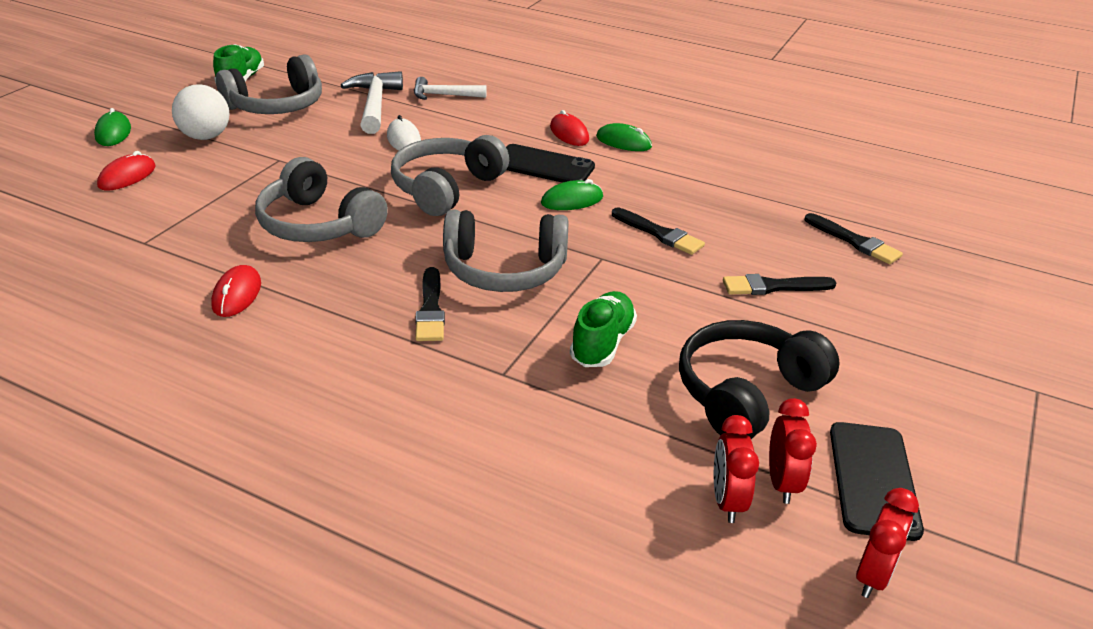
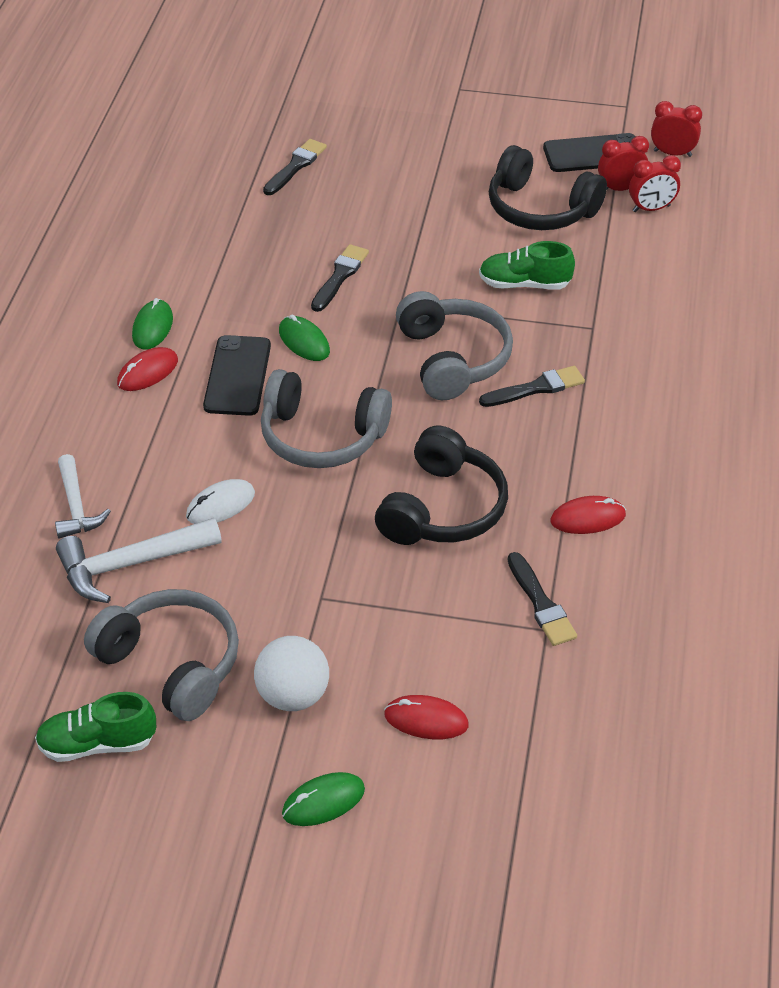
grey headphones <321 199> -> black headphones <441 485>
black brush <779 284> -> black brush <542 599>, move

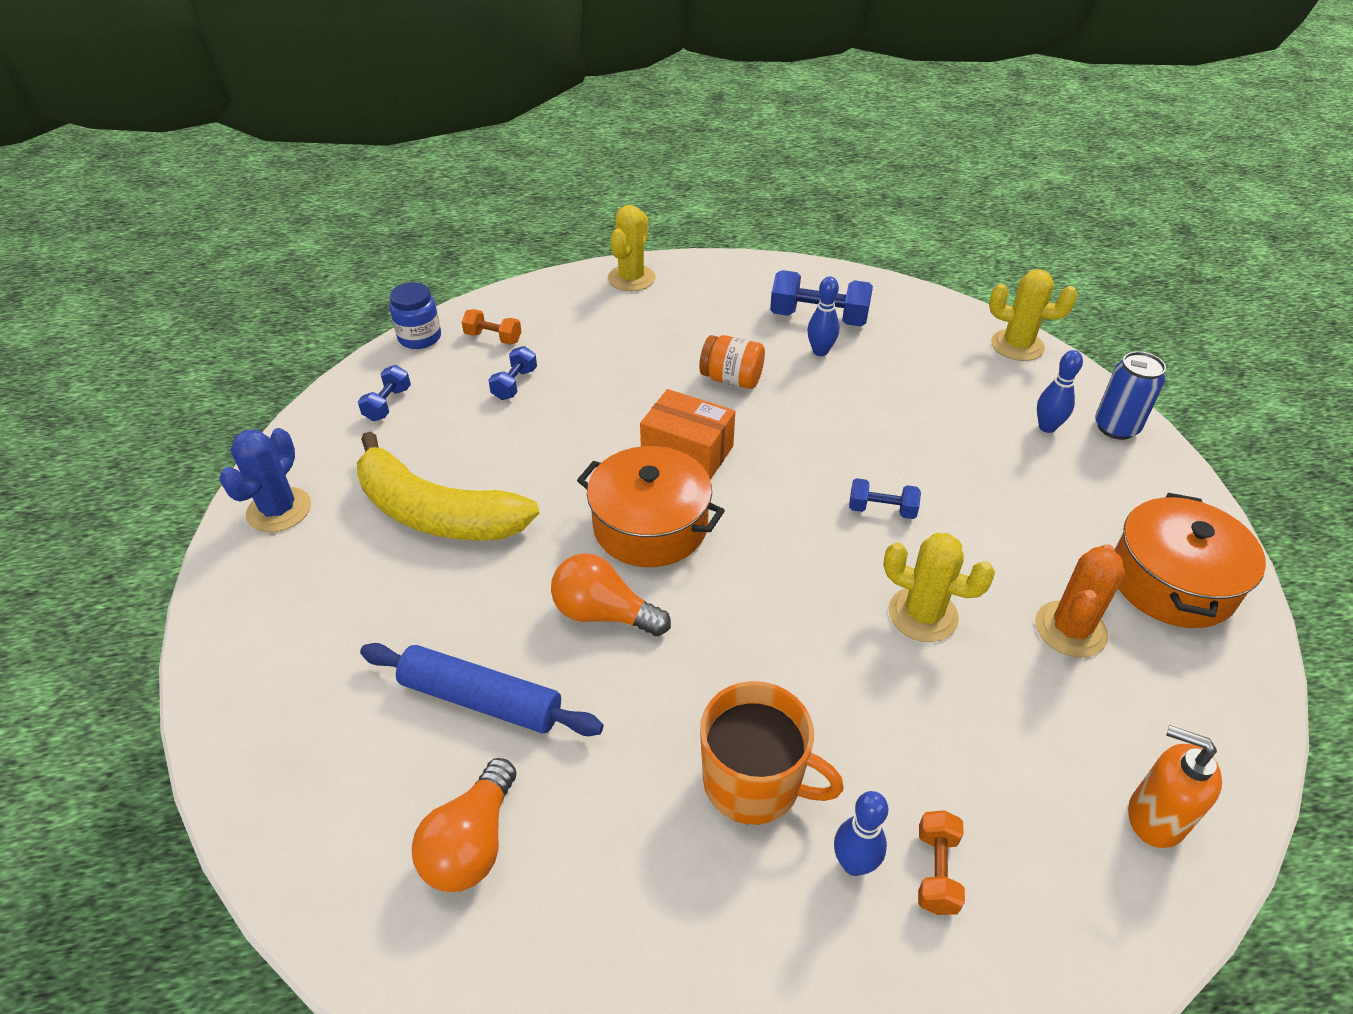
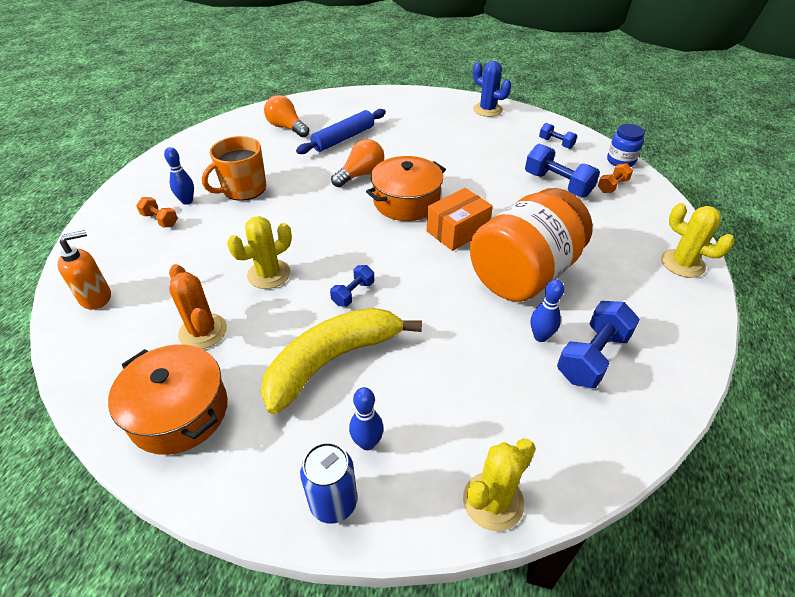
yellow banana <448 486> -> yellow banana <341 361>, move
orange jar <732 362> -> orange jar <531 245>, x2.25
blue dumbbell <512 373> -> blue dumbbell <562 170>, x1.77

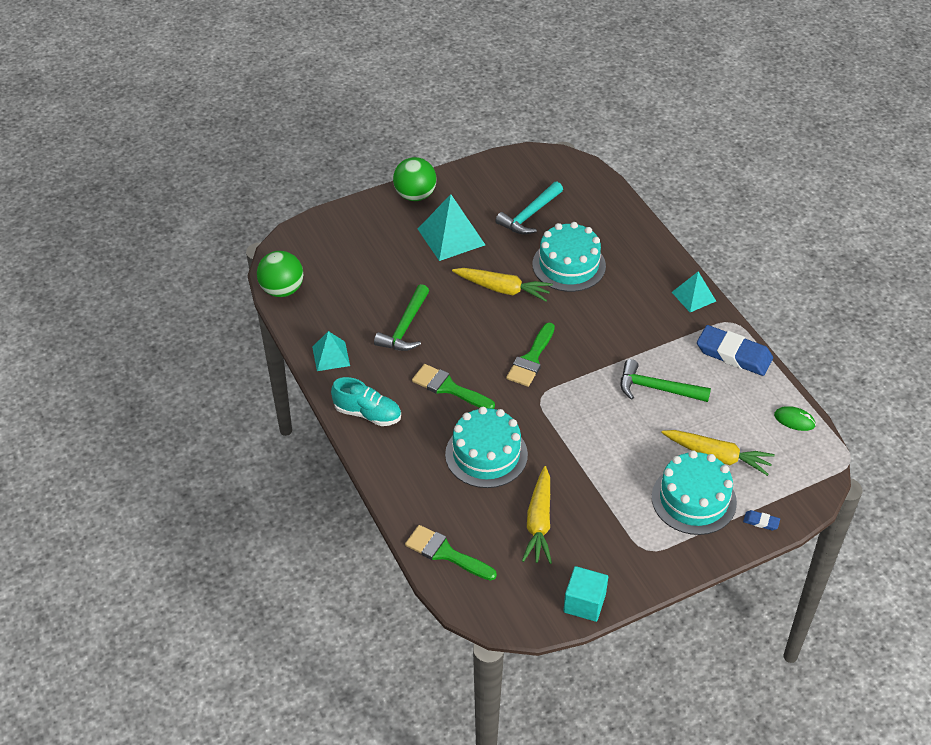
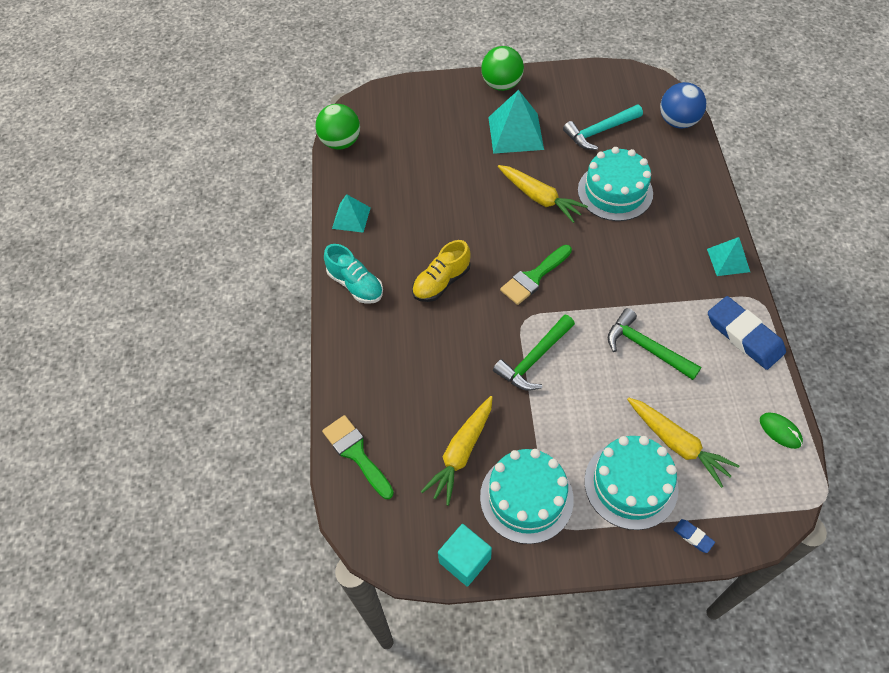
green brush <453 386> -> yellow shoe <441 271>
turquoise cake <486 447> -> turquoise cake <527 496>, move
green hammer <401 317> -> green hammer <534 352>, move
none -> blue ball <683 105>

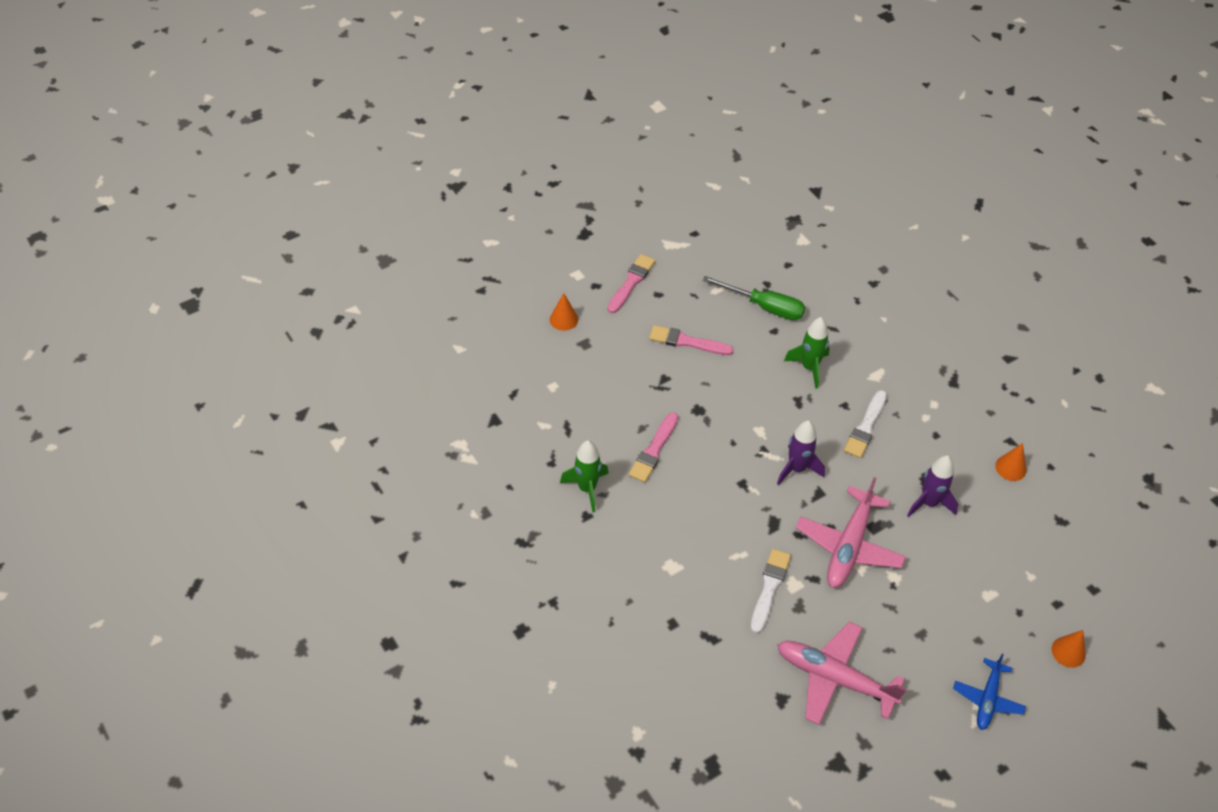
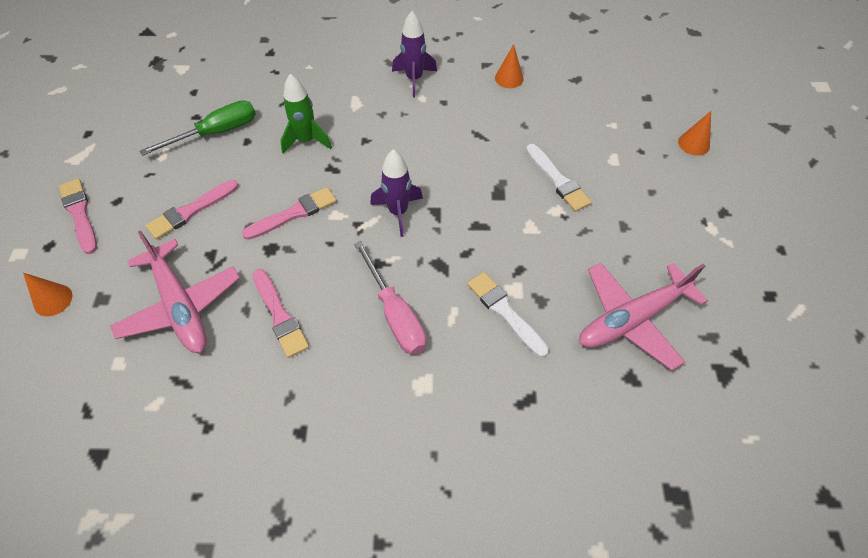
pink plane <851 532> -> pink plane <175 291>, move
none -> pink brush <289 213>
none -> pink screwdriver <390 298>
purple rocket <932 486> -> purple rocket <414 54>, move
white brush <865 424> -> white brush <559 178>, move
green rocket <584 476> -> none
blue plane <989 692> -> none

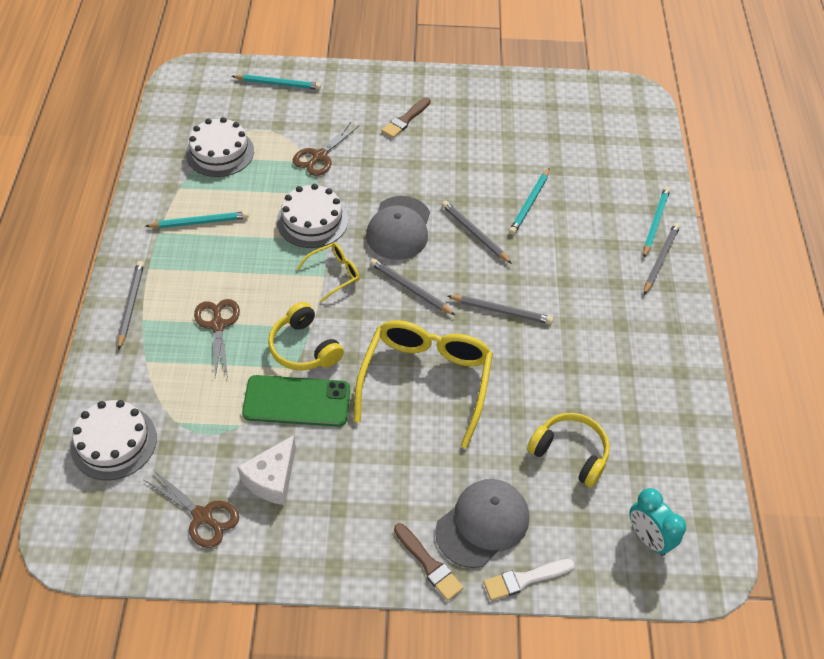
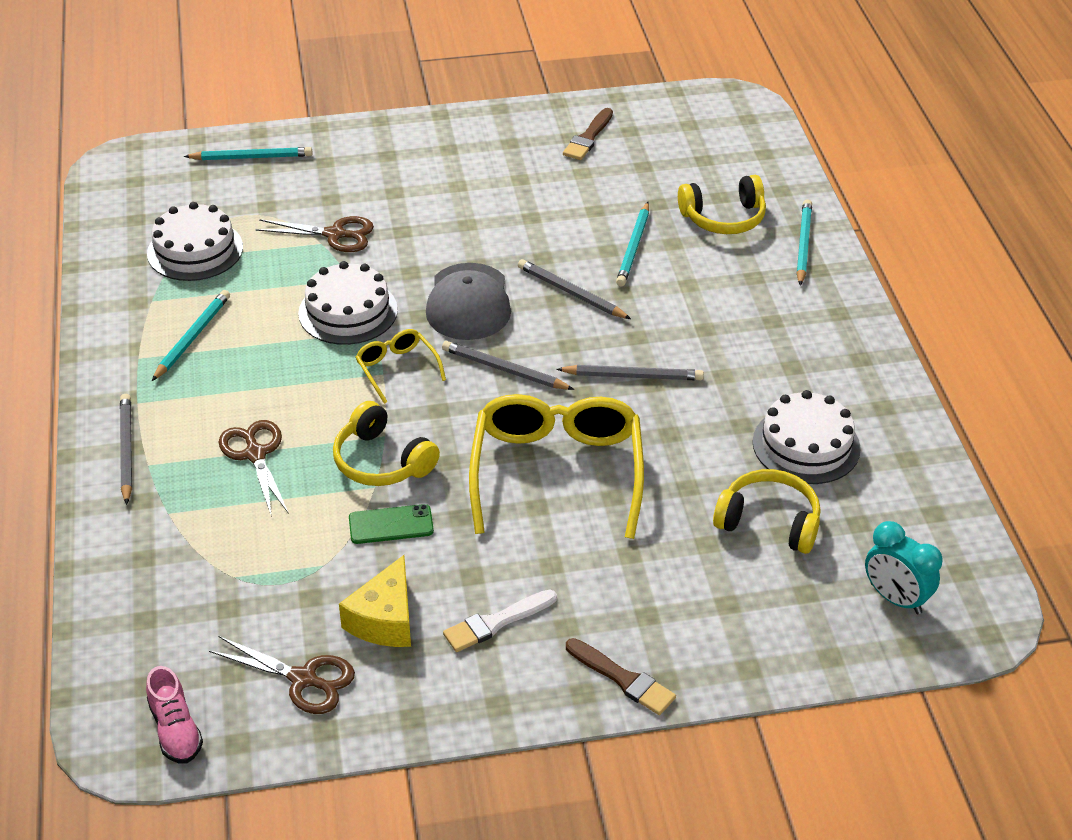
none -> pink shoe <174 715>
turquoise pencil <197 219> -> turquoise pencil <191 335>, 45 degrees counterclockwise
brown scissors <326 149> -> brown scissors <314 234>, 105 degrees counterclockwise
white cheese <266 470> -> yellow cheese <375 601>
green phone <296 401> -> green phone <391 524>, x0.58
yellow glasses <328 272> -> yellow glasses <400 366>, 75 degrees counterclockwise
white brush <529 580> -> white brush <500 621>, move
brown brush <406 117> -> brown brush <588 134>, move
none -> yellow headphones <722 204>
white cake <113 440> -> white cake <806 437>, move
grey cap <482 523> -> none
grey pencil <662 259> -> none

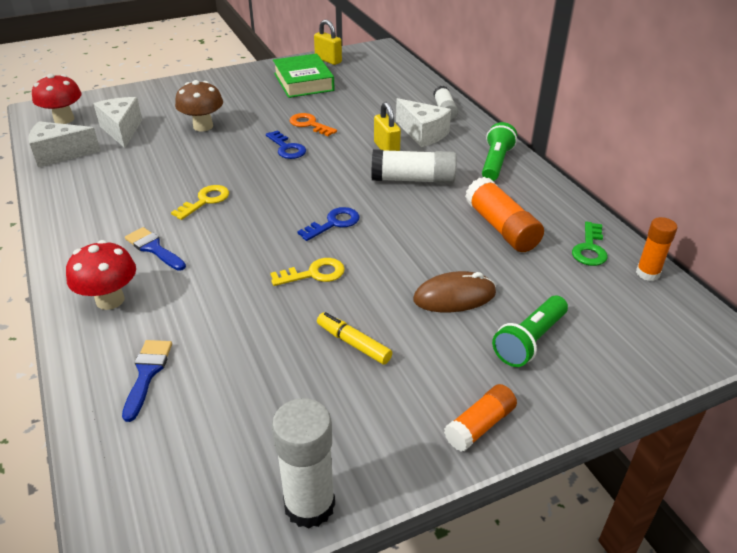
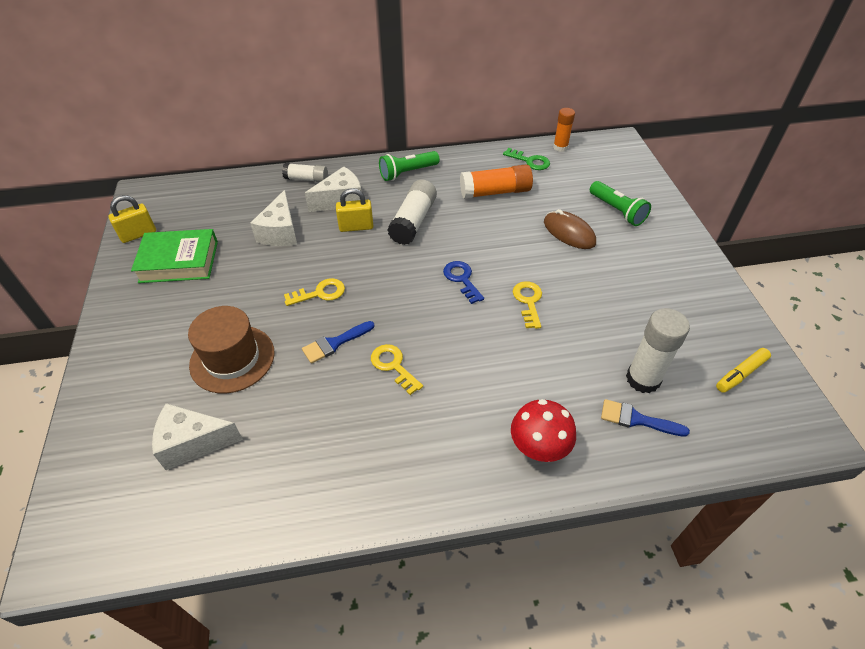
brown mushroom <199 105> -> brown hat <231 349>
white cheese <64 144> -> white cheese <273 218>, move
blue key <286 144> -> yellow key <314 292>
blue brush <155 249> -> blue brush <338 342>, move
green flashlight <499 151> -> green flashlight <409 166>, 60 degrees counterclockwise
brown mouse <454 291> -> brown mouse <570 229>, 45 degrees counterclockwise
white glue stick <303 463> -> white glue stick <658 350>, move
yellow marker <354 338> -> yellow marker <743 370>, move
red mushroom <57 99> -> none
orange key <313 124> -> none
orange glue stick <480 417> -> none

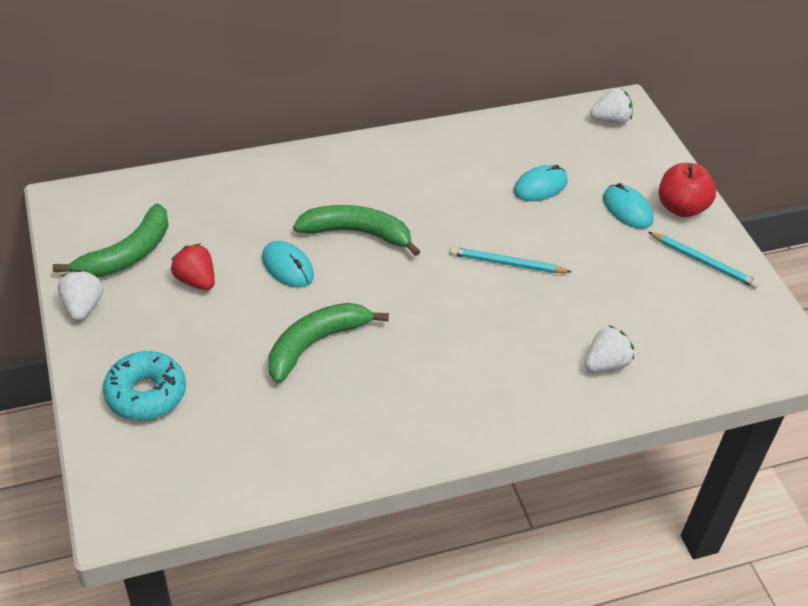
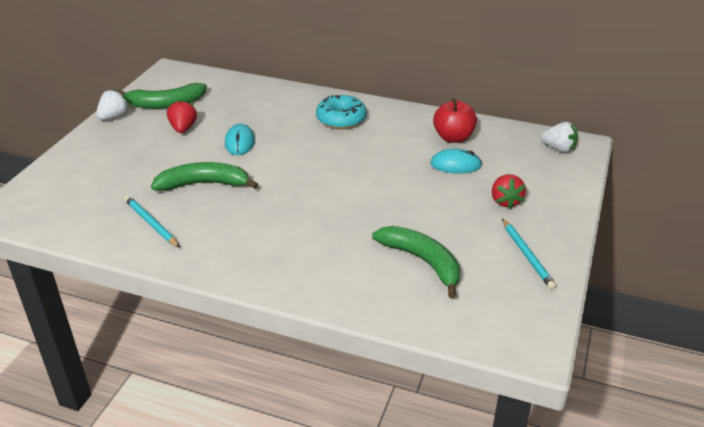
turquoise pencil <511 260> -> turquoise pencil <152 222>, move
turquoise donut <144 386> -> turquoise donut <341 112>, move
green banana <357 230> -> green banana <416 262>, move
red apple <687 190> -> red apple <455 120>, move
turquoise mouse <628 206> -> red strawberry <509 191>
white strawberry <609 348> -> none

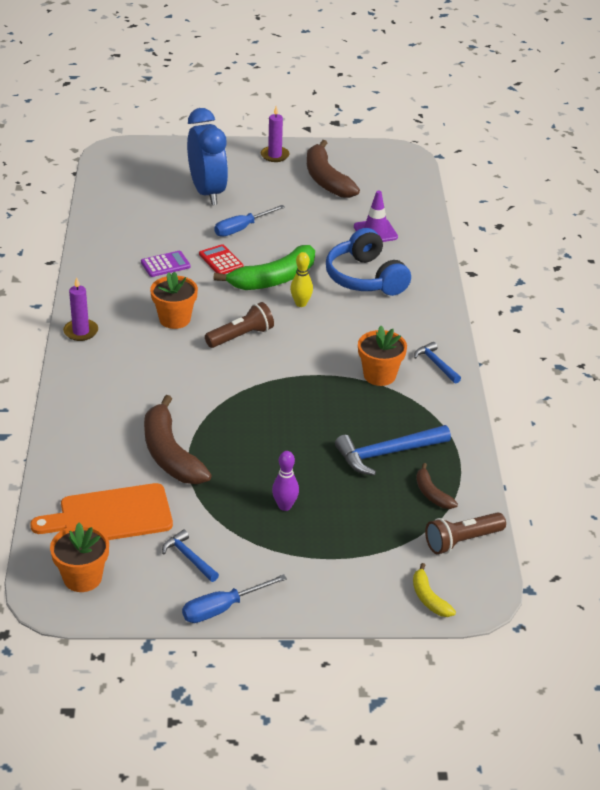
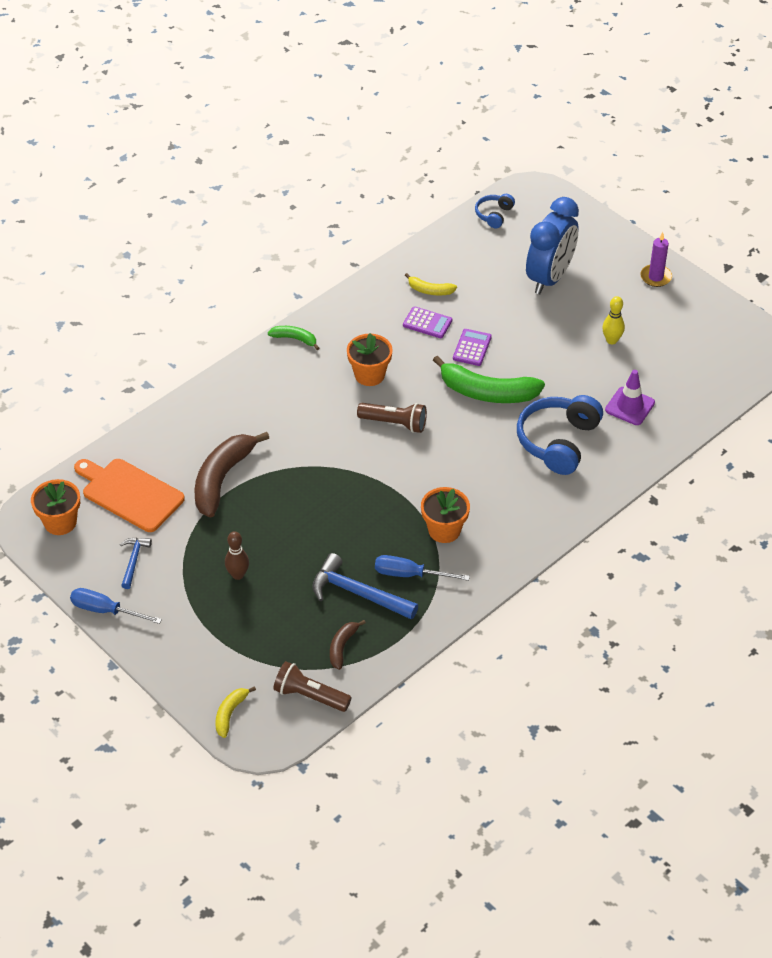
purple bowling pin <285 481> -> brown bowling pin <237 555>
purple candle <80 309> -> green banana <293 338>
blue screwdriver <249 221> -> blue screwdriver <422 568>, move
none -> yellow banana <431 284>
red calculator <221 259> -> purple calculator <472 347>
none -> blue headphones <495 211>
yellow bowling pin <301 279> -> yellow bowling pin <613 320>, move
brown banana <333 169> -> none
blue hammer <437 363> -> none

